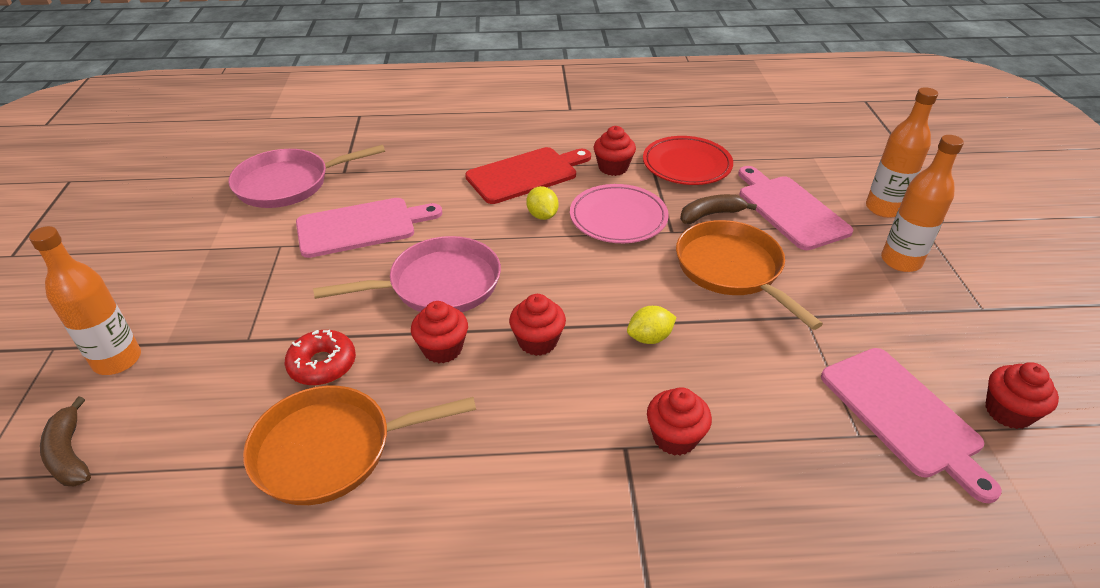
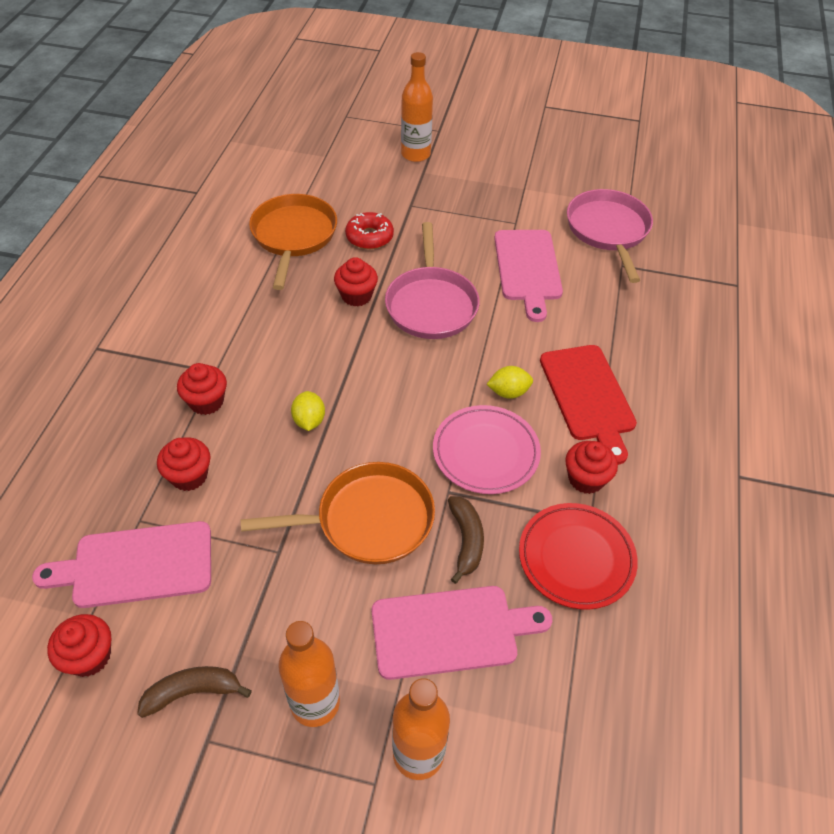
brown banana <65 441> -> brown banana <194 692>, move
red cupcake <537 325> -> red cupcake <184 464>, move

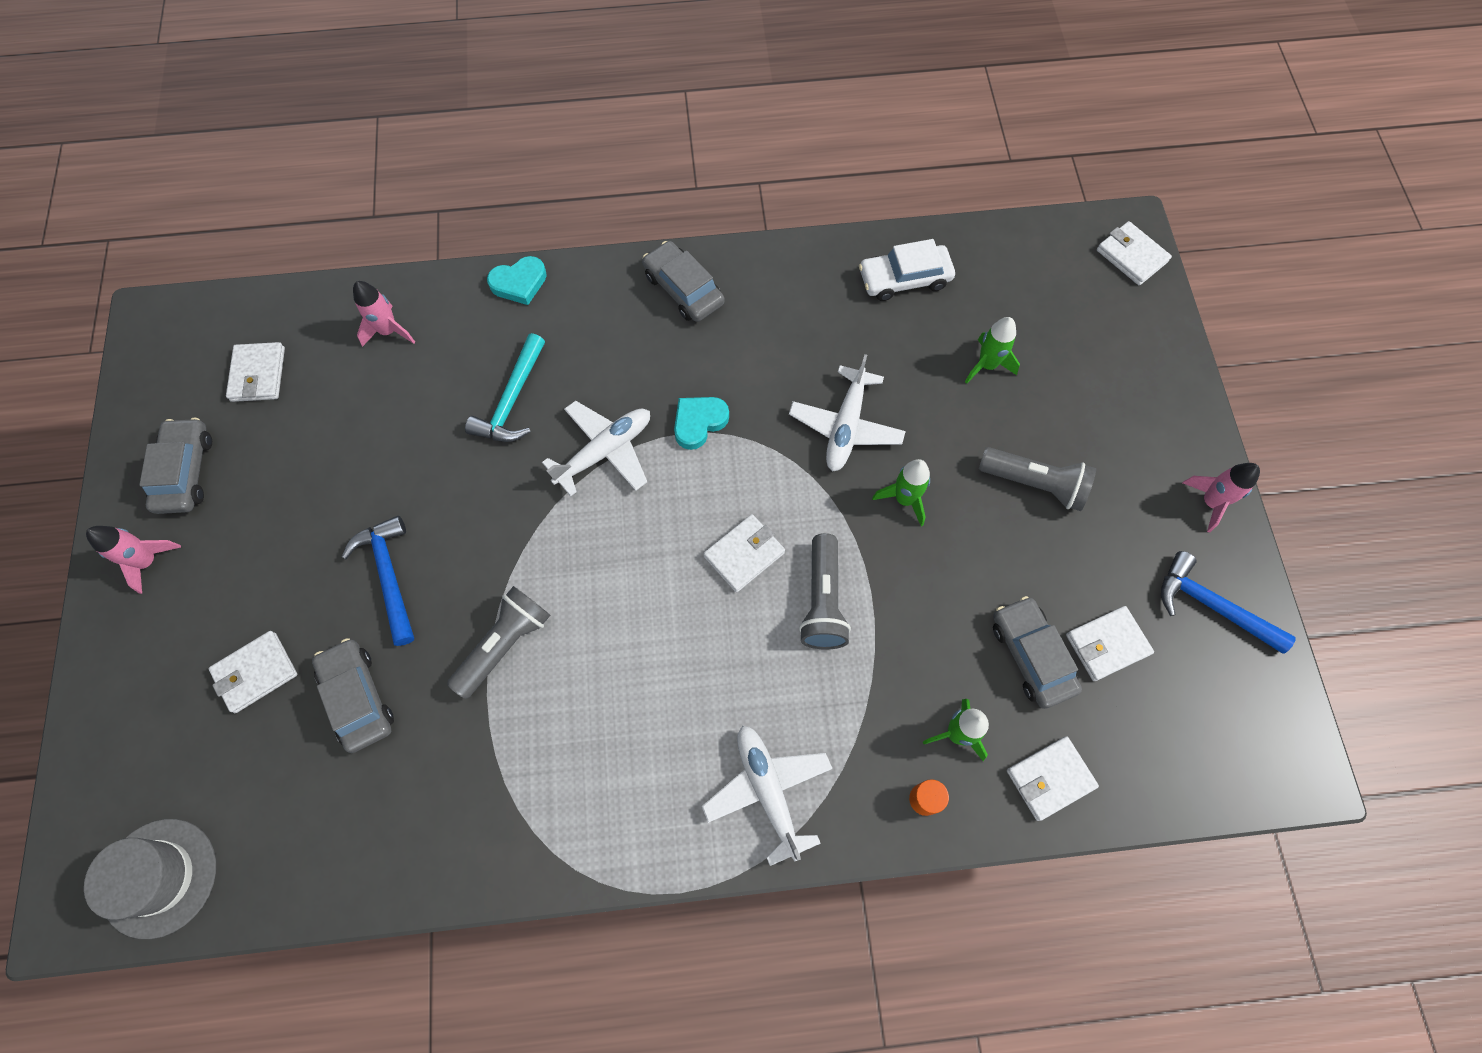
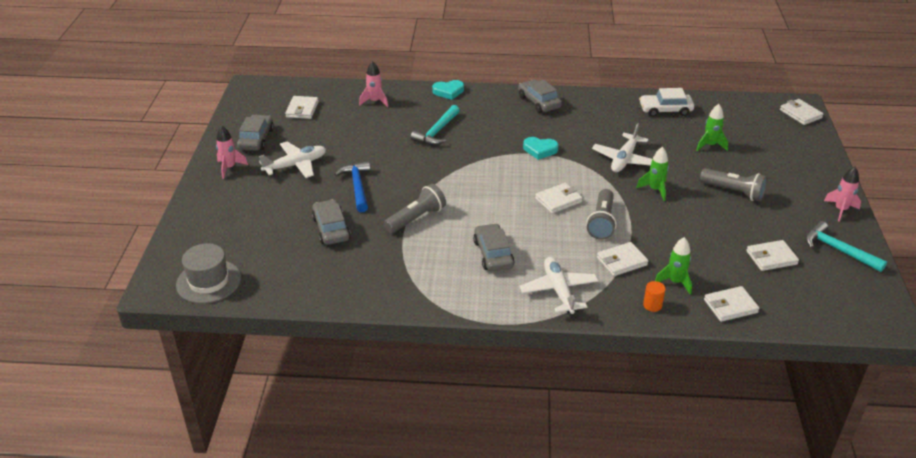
white plane <596 448> -> white plane <292 160>, move
grey car <1037 652> -> grey car <494 247>, move
turquoise heart <701 423> -> turquoise heart <541 148>, 135 degrees counterclockwise
white wallet <253 672> -> white wallet <622 259>, move
blue hammer <1228 602> -> turquoise hammer <846 246>

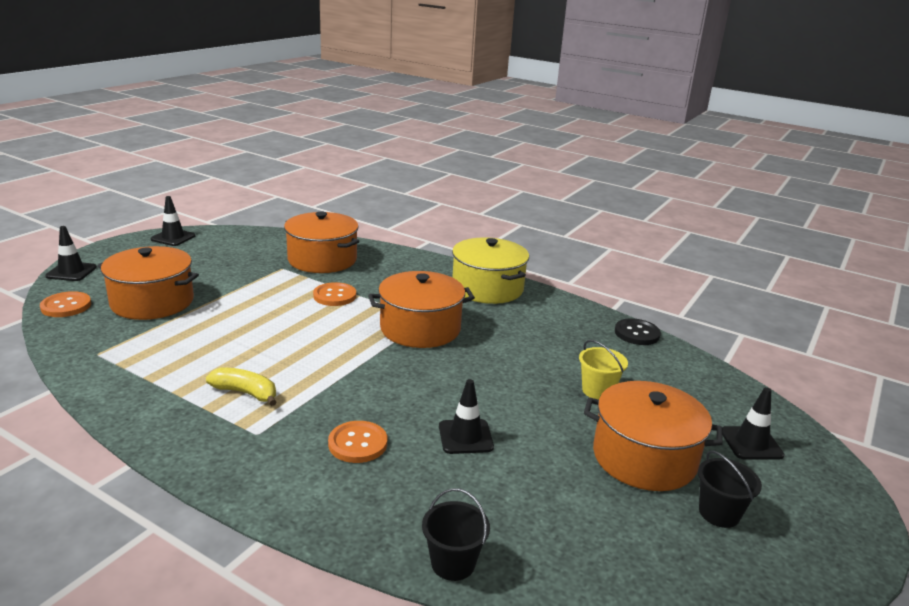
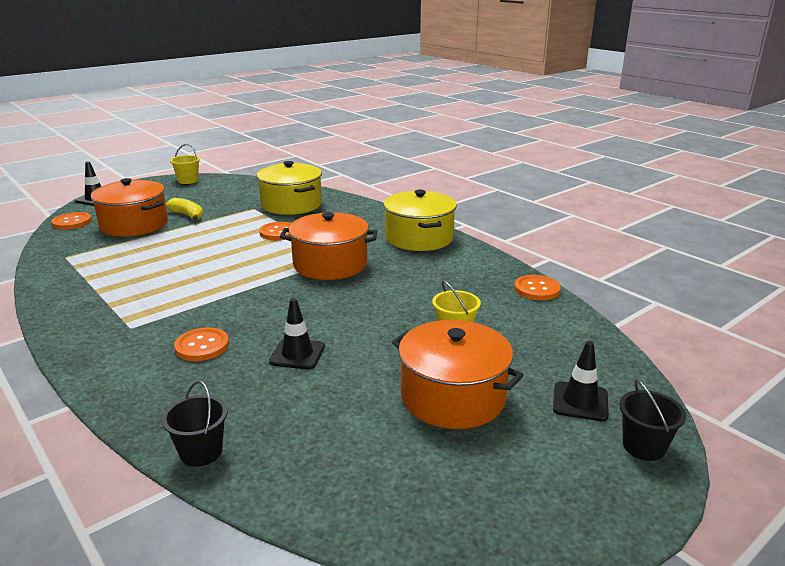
yellow banana <241 387> -> yellow banana <184 209>, move
black traffic cone <173 221> -> yellow bucket <185 164>
orange pot <322 242> -> yellow pot <289 188>
black button <638 331> -> orange button <537 287>
black bucket <730 489> -> black bucket <652 420>, move

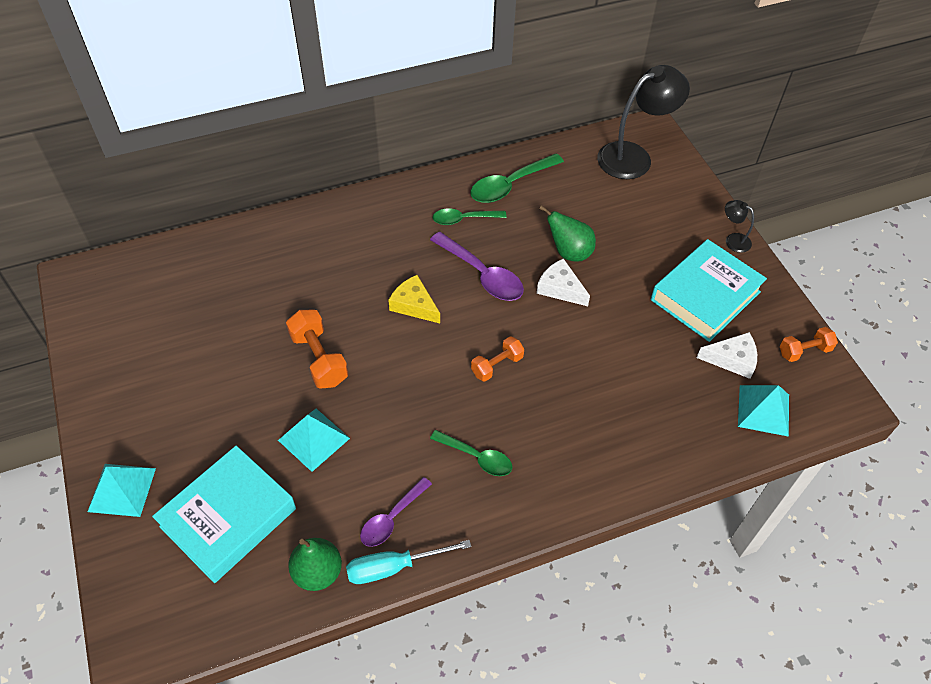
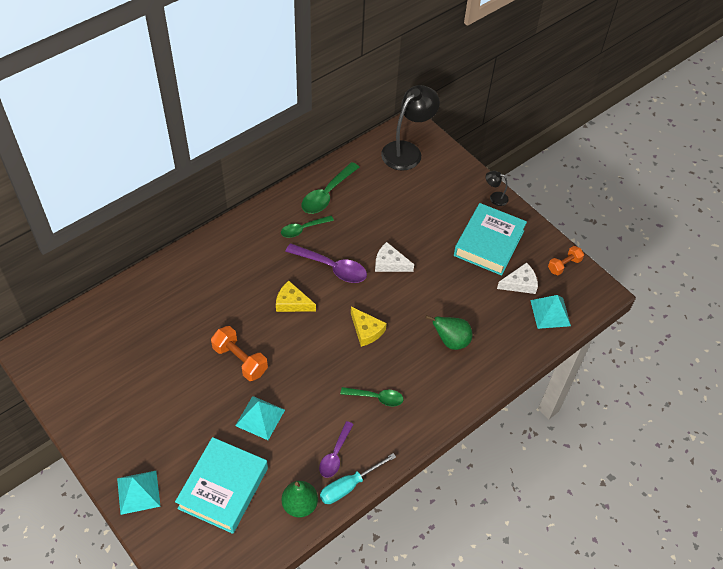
orange dumbbell <497 359> -> yellow cheese <369 327>
green pear <567 233> -> green pear <449 332>, move

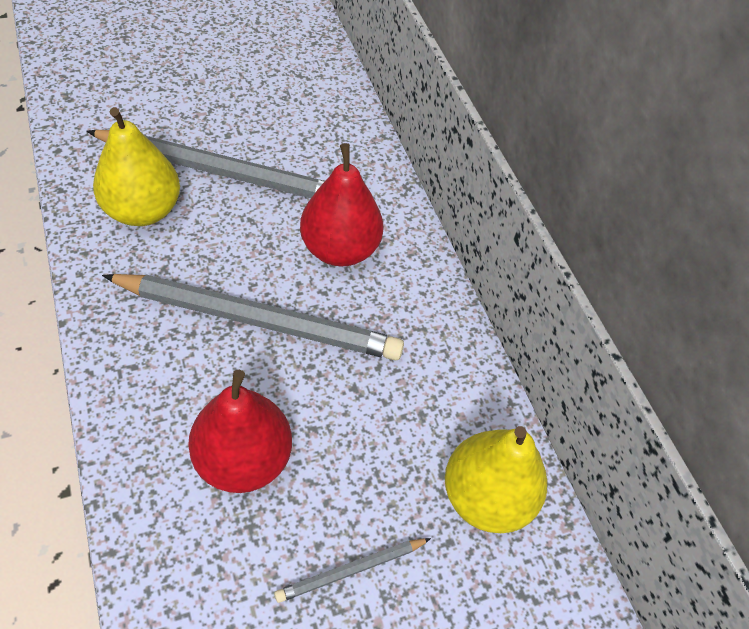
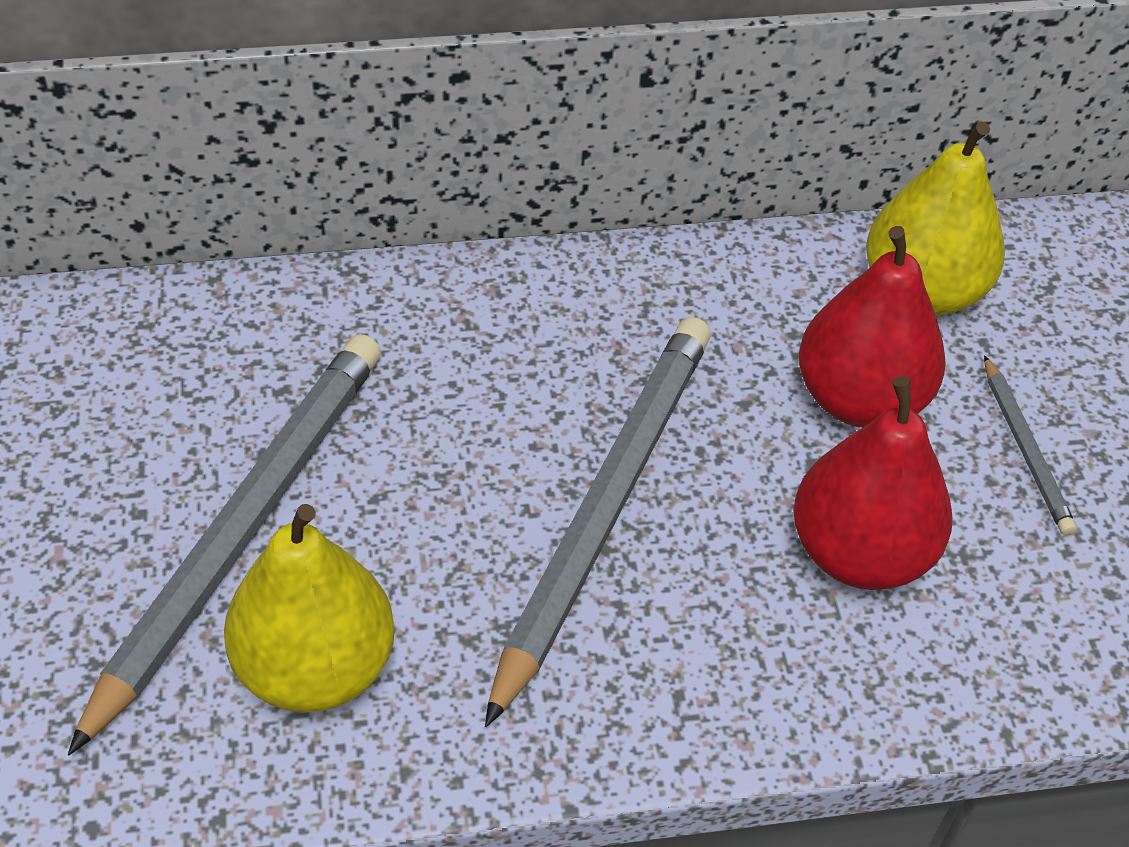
red pear <341 205> -> red pear <872 327>, move

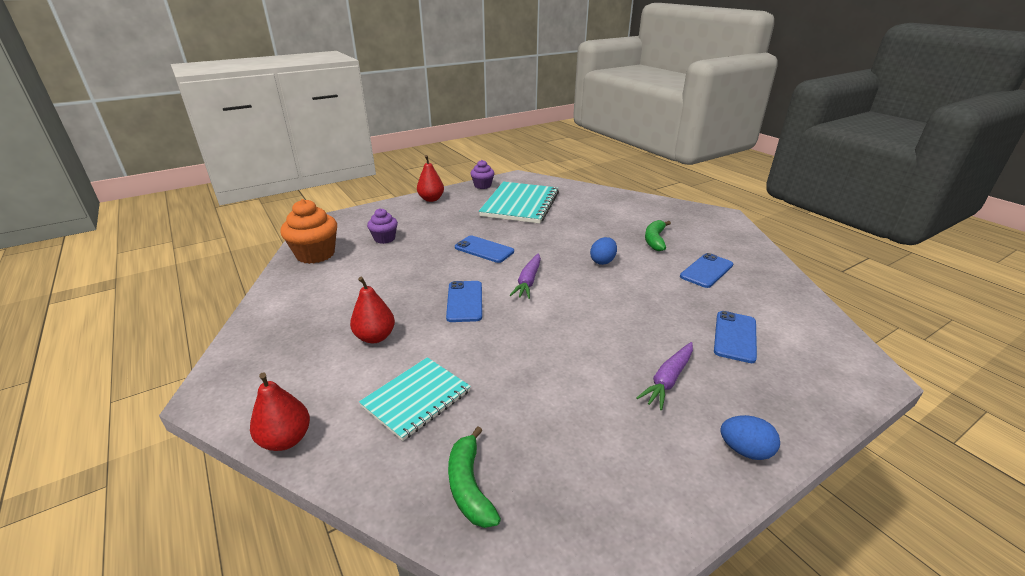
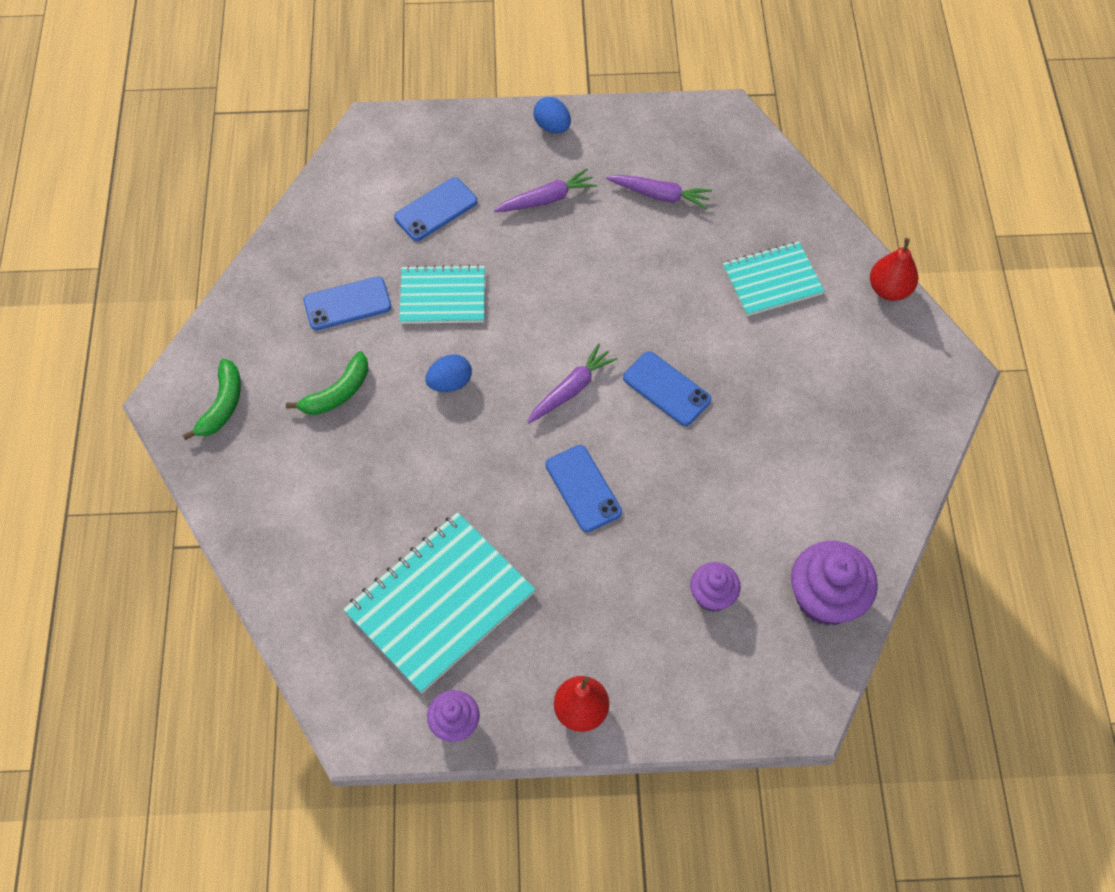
green banana <474 477> -> green banana <212 399>, move
none -> turquoise notebook <442 294>
none -> purple carrot <659 192>
blue phone <464 301> -> blue phone <667 388>, 75 degrees counterclockwise
orange cupcake <308 231> -> purple cupcake <834 583>
red pear <372 310> -> none

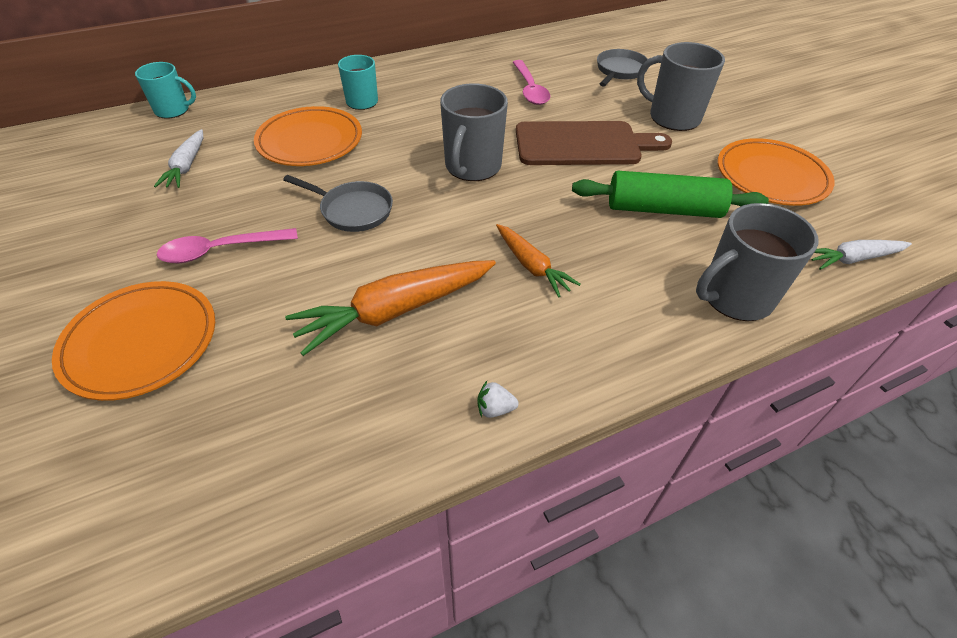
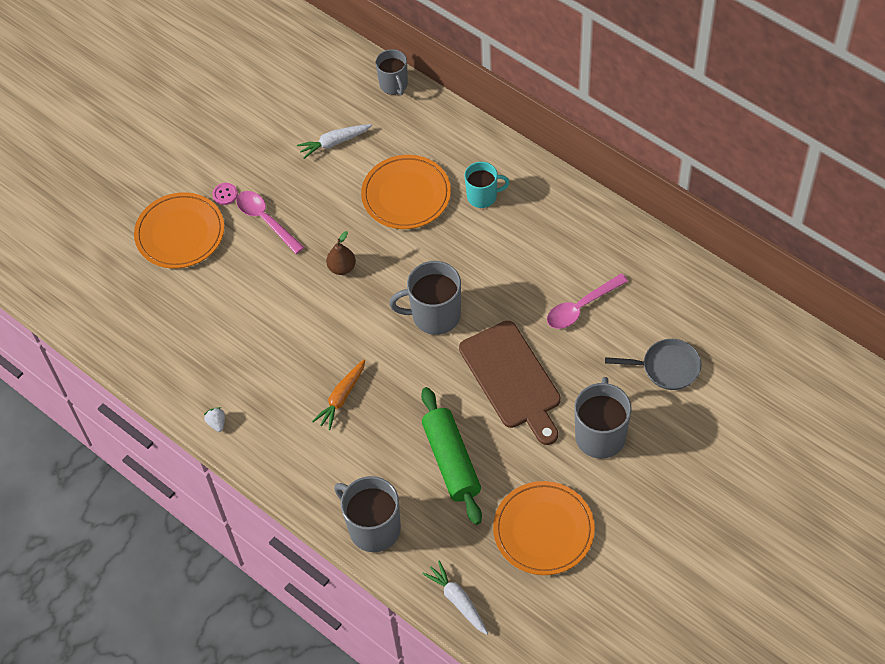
none -> pink button <225 194>
grey pan <338 203> -> brown pear <341 253>
turquoise mug <165 90> -> grey mug <392 72>
orange carrot <390 308> -> none

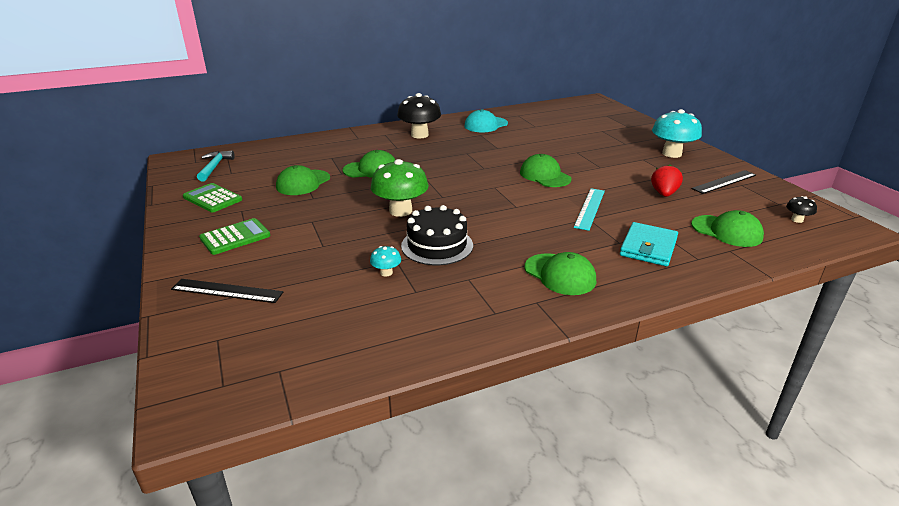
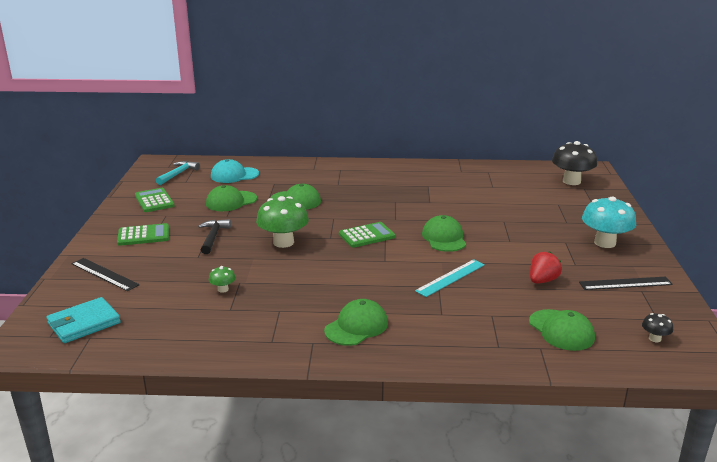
turquoise wallet <649 244> -> turquoise wallet <84 320>, move
none -> black hammer <214 236>
turquoise mushroom <385 261> -> green mushroom <222 279>
turquoise cap <486 120> -> turquoise cap <235 171>, move
green cap <560 273> -> green cap <356 322>, 120 degrees counterclockwise
none -> green calculator <367 235>
black mushroom <419 115> -> black mushroom <574 163>, move
black cake <437 235> -> none

